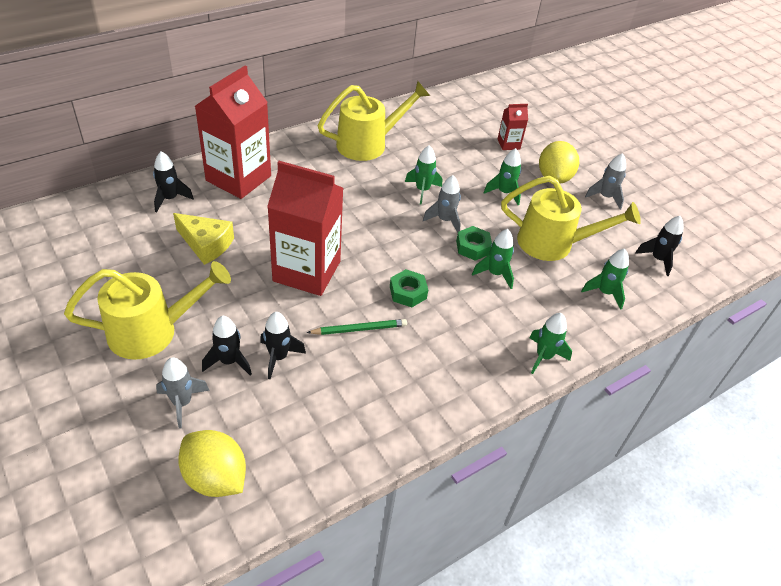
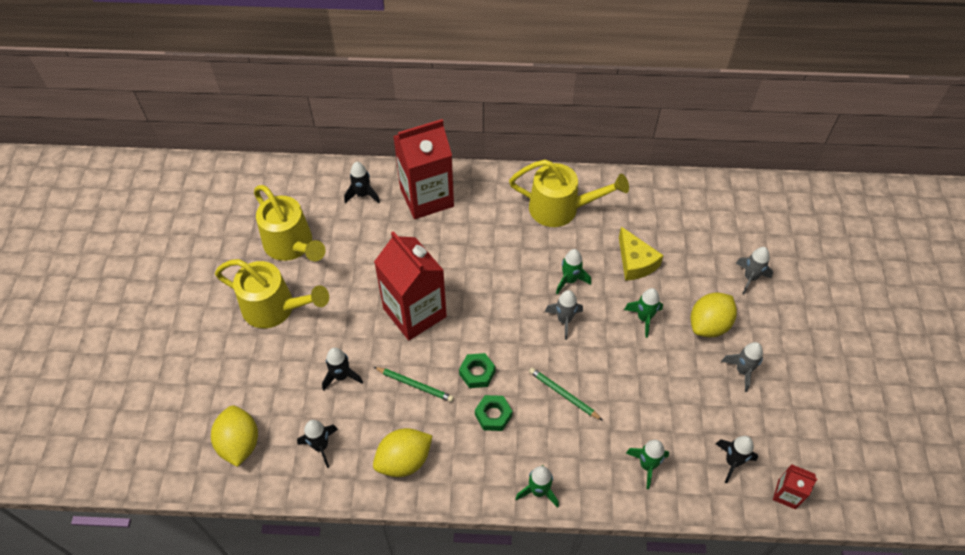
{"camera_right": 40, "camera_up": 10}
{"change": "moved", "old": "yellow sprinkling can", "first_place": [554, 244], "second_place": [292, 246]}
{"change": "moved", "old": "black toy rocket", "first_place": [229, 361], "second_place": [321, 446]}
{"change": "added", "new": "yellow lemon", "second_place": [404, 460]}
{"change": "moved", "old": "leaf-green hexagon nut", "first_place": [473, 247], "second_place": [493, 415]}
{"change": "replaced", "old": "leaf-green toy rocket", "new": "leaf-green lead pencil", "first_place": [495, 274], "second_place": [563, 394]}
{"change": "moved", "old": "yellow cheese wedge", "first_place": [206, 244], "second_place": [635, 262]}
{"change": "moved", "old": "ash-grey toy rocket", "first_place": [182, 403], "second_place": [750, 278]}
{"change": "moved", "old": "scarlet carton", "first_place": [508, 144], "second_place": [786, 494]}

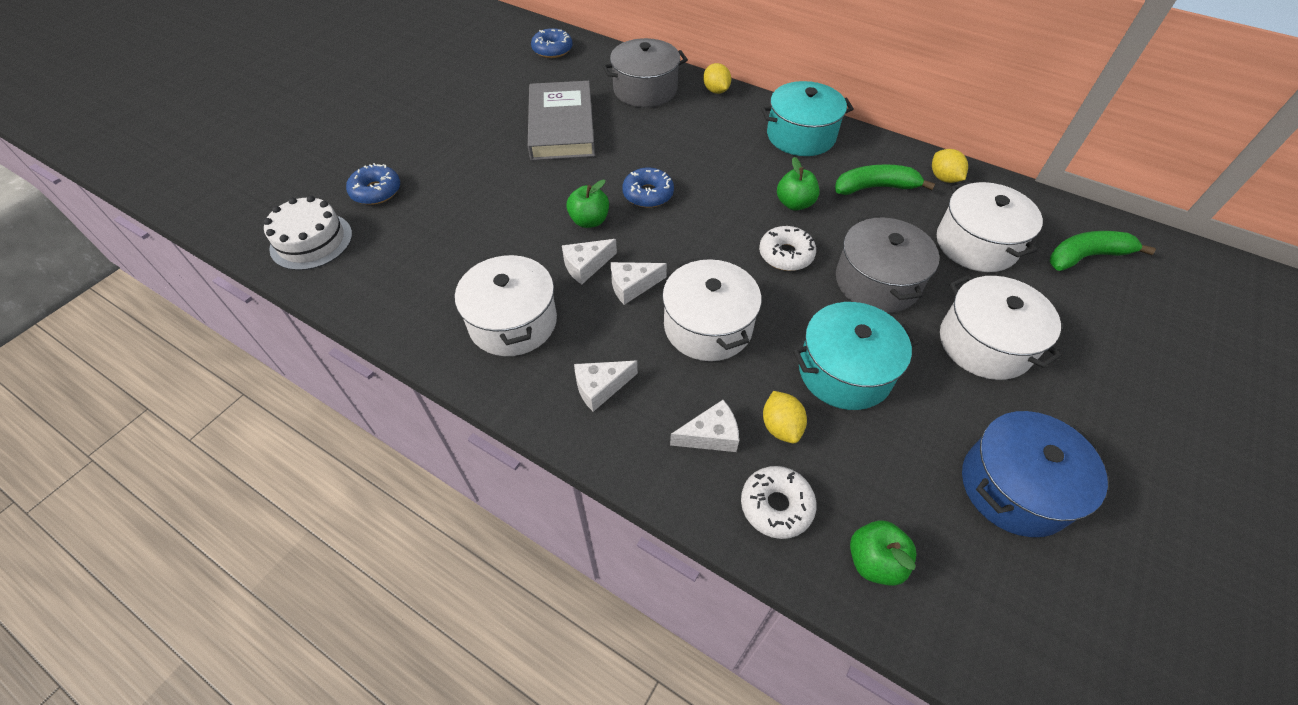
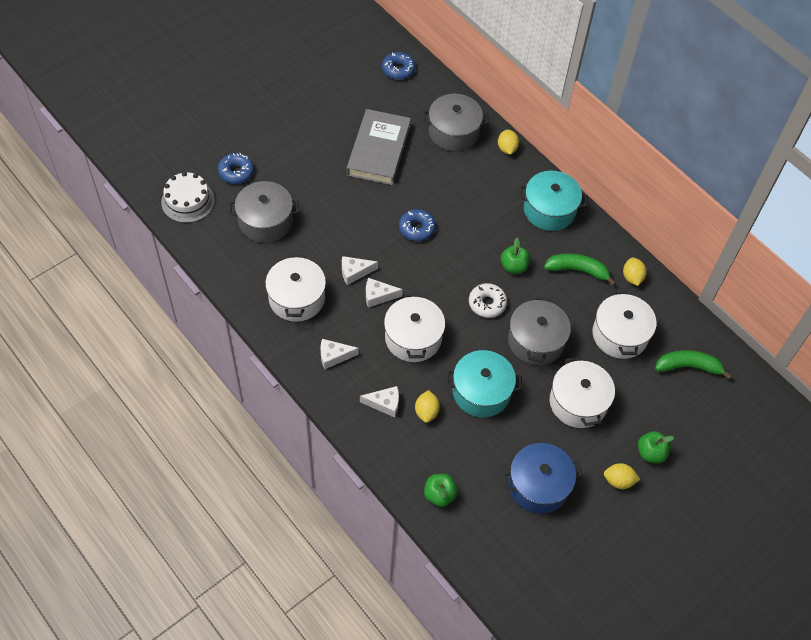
{"camera_right": 15, "camera_up": 5}
{"change": "added", "new": "ash-grey cooking pot", "second_place": [265, 221]}
{"change": "added", "new": "yellow lemon", "second_place": [618, 481]}
{"change": "moved", "old": "leaf-green apple fruit", "first_place": [589, 221], "second_place": [650, 453]}
{"change": "removed", "old": "snow-white doughnut", "first_place": [776, 506]}

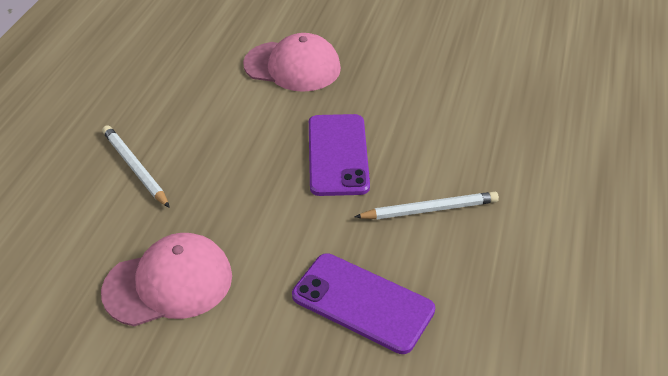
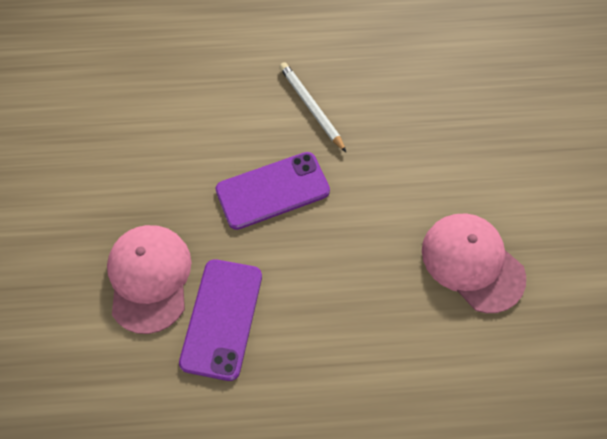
{"camera_right": -110, "camera_up": 20}
{"change": "moved", "old": "royal purple phone", "first_place": [362, 303], "second_place": [222, 318]}
{"change": "removed", "old": "snow-white lead pencil", "first_place": [135, 168]}

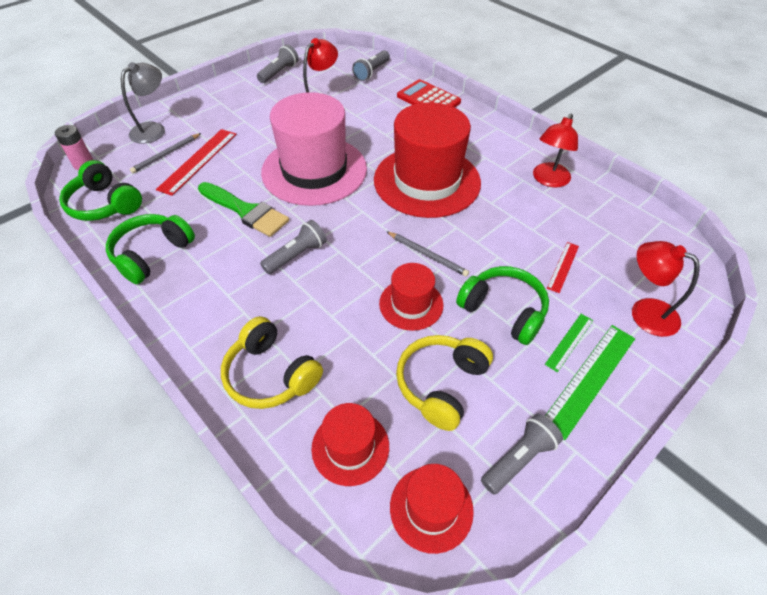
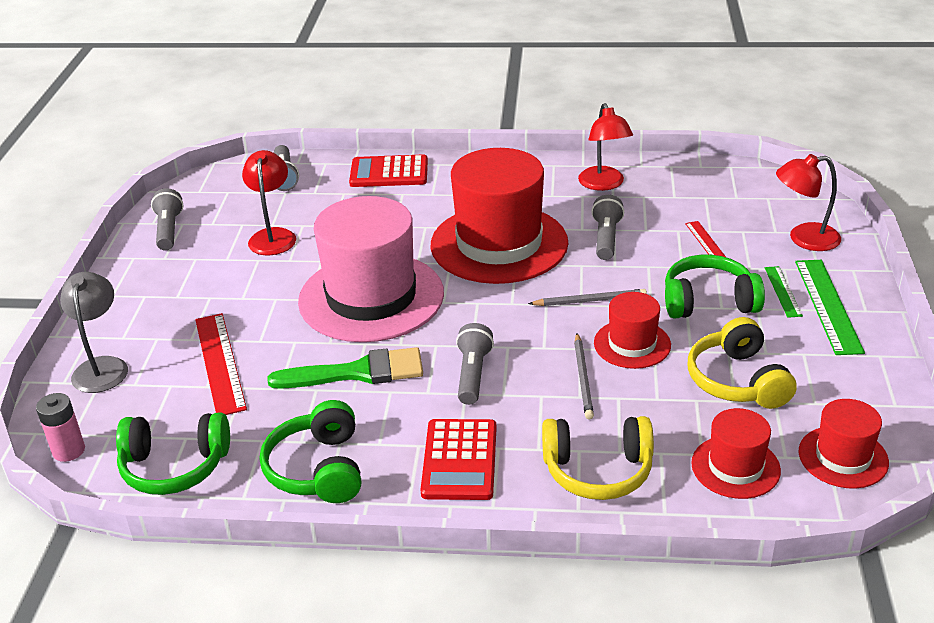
{"camera_right": -40, "camera_up": -15}
{"change": "added", "new": "scarlet pocket calculator", "second_place": [460, 460]}
{"change": "moved", "old": "ash-grey lead pencil", "first_place": [166, 154], "second_place": [583, 378]}
{"change": "moved", "old": "ash-grey flashlight", "first_place": [519, 458], "second_place": [606, 238]}

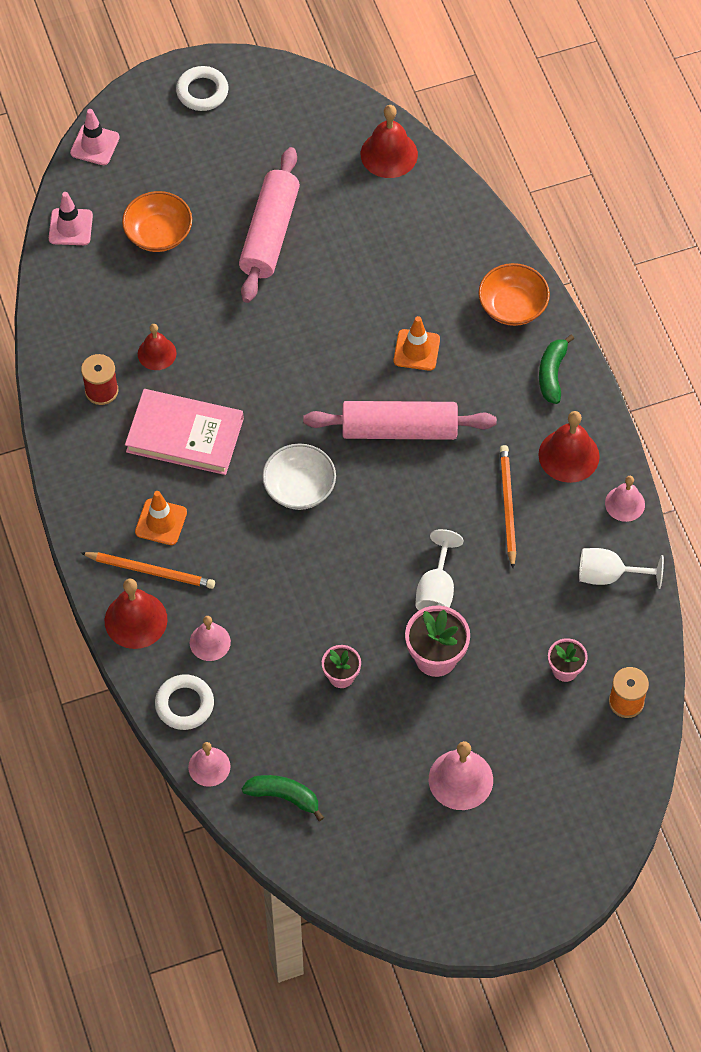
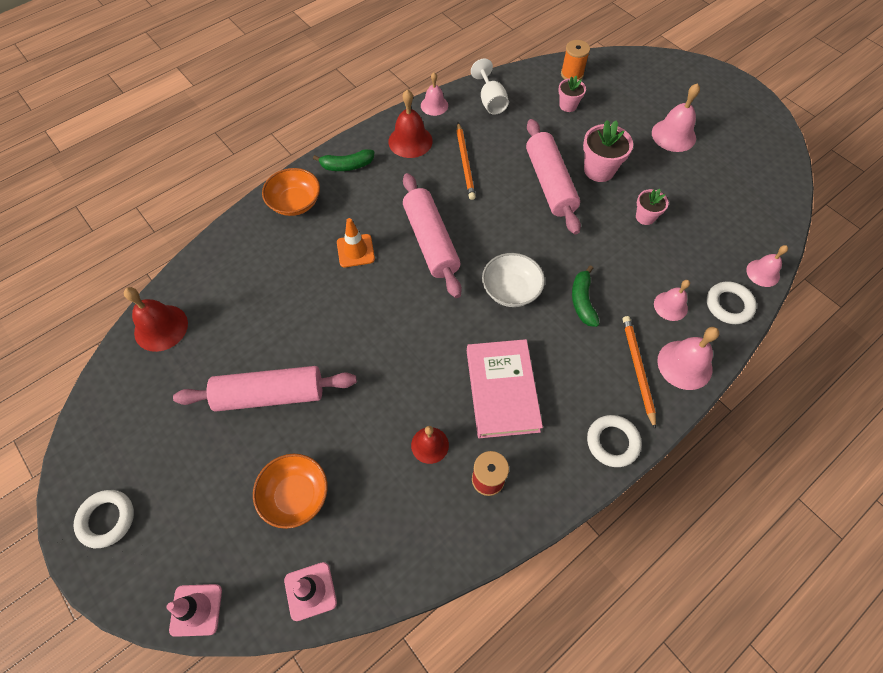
{"camera_right": -110, "camera_up": 0}
{"change": "turned", "old": "bright orange lead pencil", "first_place": [507, 506], "second_place": [465, 163], "degrees": -75}
{"change": "replaced", "old": "snow-white goblet", "new": "rose-pink pastry roller", "first_place": [436, 590], "second_place": [549, 183]}
{"change": "moved", "old": "leaf-green toy banana", "first_place": [284, 796], "second_place": [582, 301]}
{"change": "added", "new": "snow-white torus", "second_place": [612, 442]}
{"change": "recoloured", "old": "scarlet hand bell", "new": "rose-pink hand bell", "first_place": [136, 620], "second_place": [684, 364]}
{"change": "removed", "old": "bright orange safety cone", "first_place": [161, 522]}

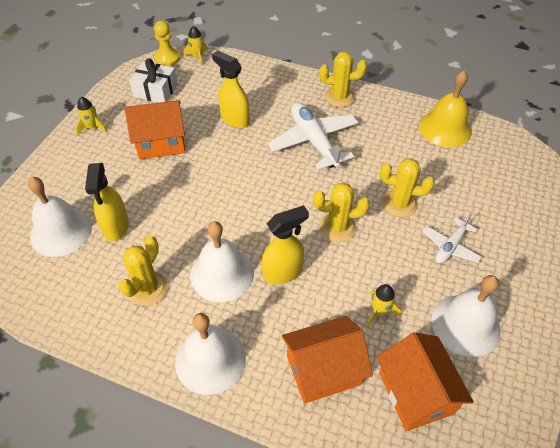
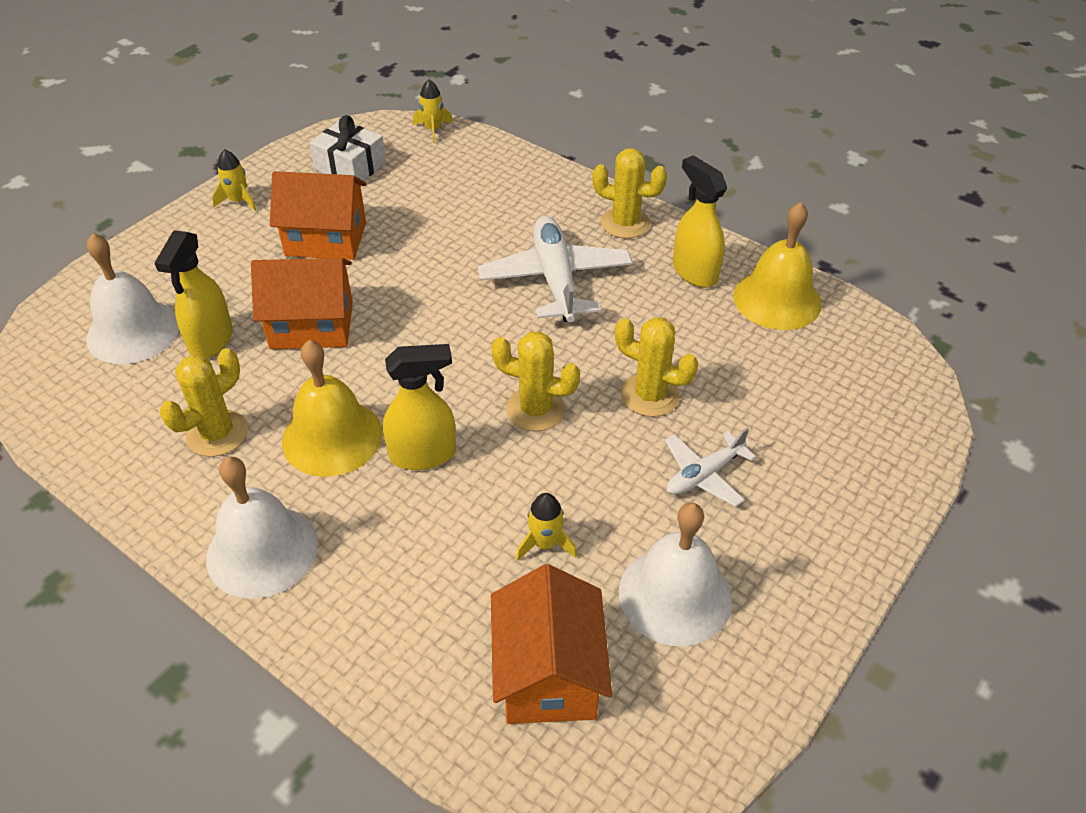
{"camera_right": 15, "camera_up": -5}
{"change": "moved", "old": "bright orange house", "first_place": [323, 370], "second_place": [312, 325]}
{"change": "recoloured", "old": "snow-white hand bell", "new": "yellow hand bell", "first_place": [222, 274], "second_place": [332, 437]}
{"change": "moved", "old": "yellow sprayer", "first_place": [234, 119], "second_place": [694, 272]}
{"change": "removed", "old": "yellow pawn", "first_place": [167, 58]}

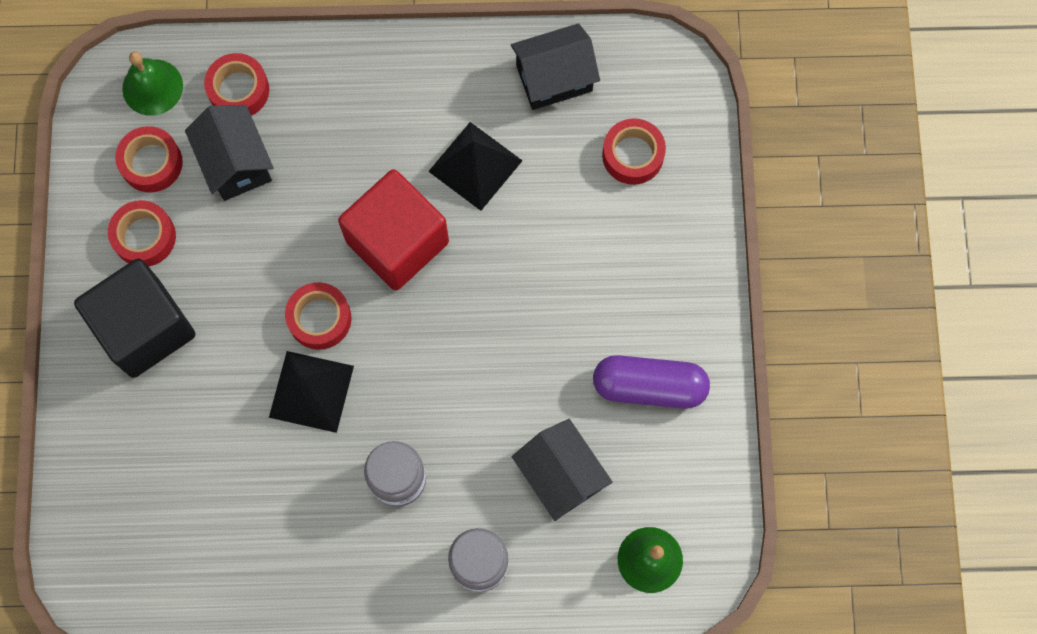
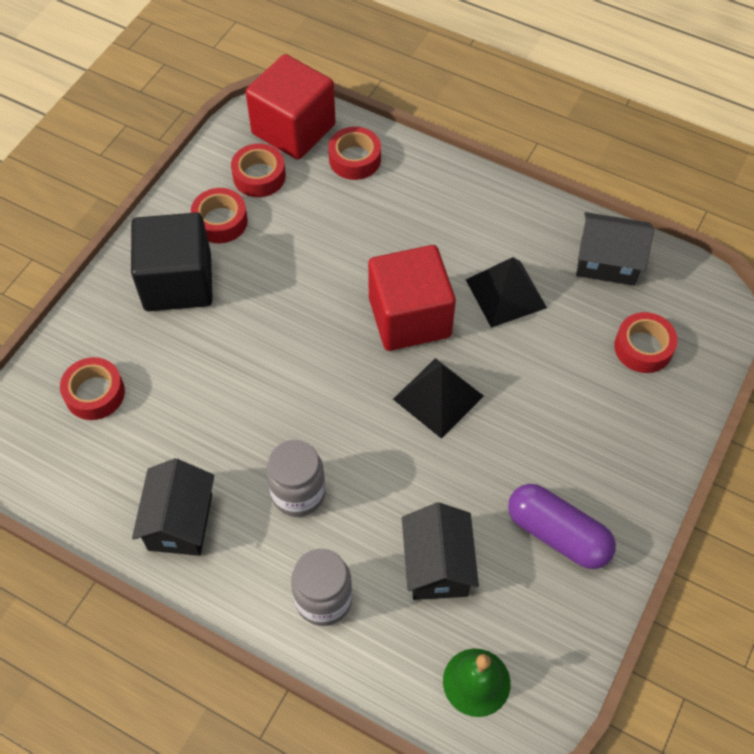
{"camera_right": 30, "camera_up": -15}
{"change": "moved", "old": "scarlet roll of tape", "first_place": [319, 318], "second_place": [95, 393]}
{"change": "moved", "old": "black house", "first_place": [236, 163], "second_place": [180, 522]}
{"change": "replaced", "old": "leaf-green hand bell", "new": "scarlet solid cube", "first_place": [152, 87], "second_place": [293, 129]}
{"change": "moved", "old": "black pyramid shape", "first_place": [311, 391], "second_place": [438, 397]}

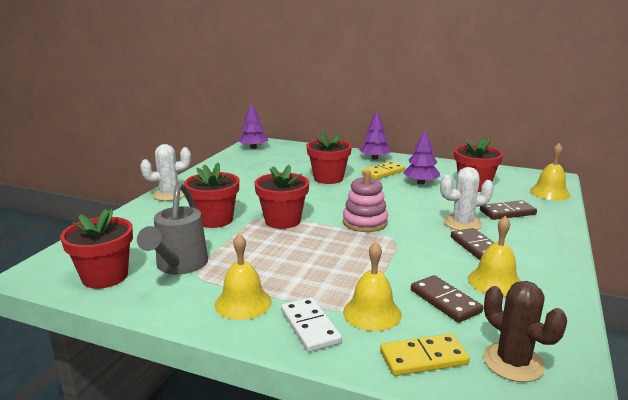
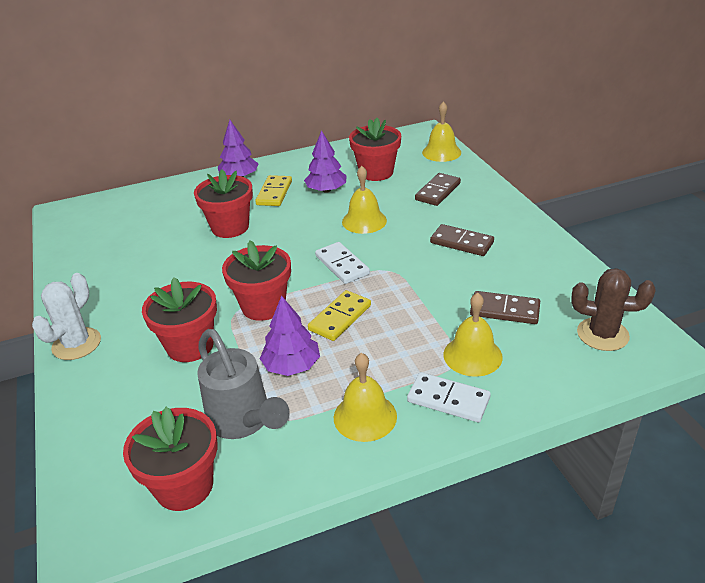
{"camera_right": -40, "camera_up": 15}
{"change": "moved", "old": "royal purple tree", "first_place": [253, 147], "second_place": [292, 366]}
{"change": "moved", "old": "yellow domino tile", "first_place": [423, 358], "second_place": [340, 318]}
{"change": "replaced", "old": "rose-pink ring stacker", "new": "snow-white domino tile", "first_place": [365, 222], "second_place": [342, 265]}
{"change": "moved", "old": "yellow hand bell", "first_place": [495, 282], "second_place": [364, 221]}
{"change": "removed", "old": "snow-white prickly plant", "first_place": [462, 223]}

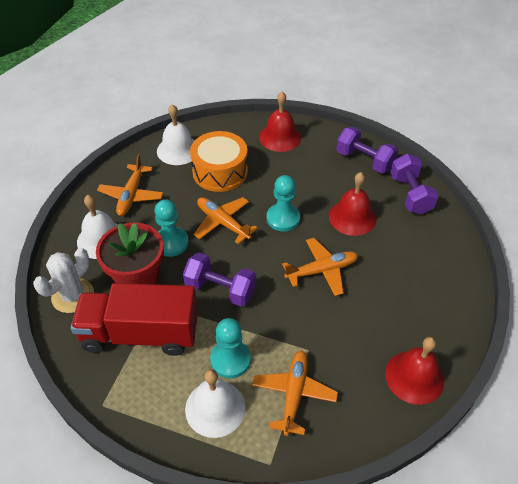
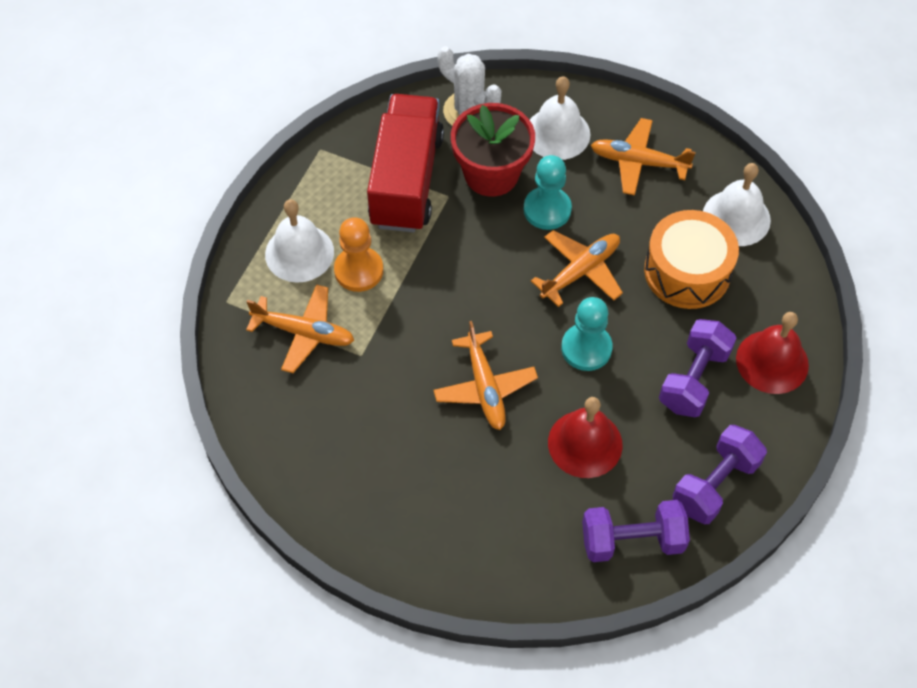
{"camera_right": 95, "camera_up": 10}
{"change": "recoloured", "old": "aqua pawn", "new": "bright orange pawn", "first_place": [230, 360], "second_place": [358, 270]}
{"change": "moved", "old": "royal purple dumbbell", "first_place": [220, 289], "second_place": [693, 379]}
{"change": "removed", "old": "scarlet hand bell", "first_place": [414, 377]}

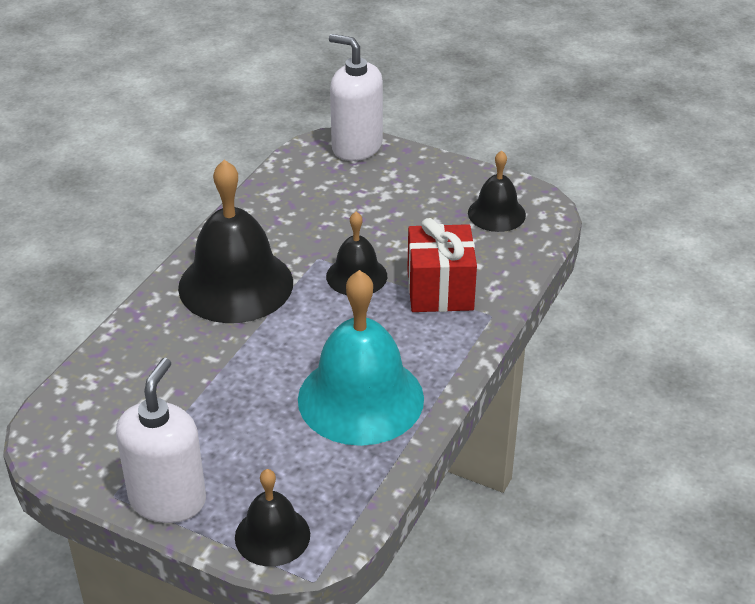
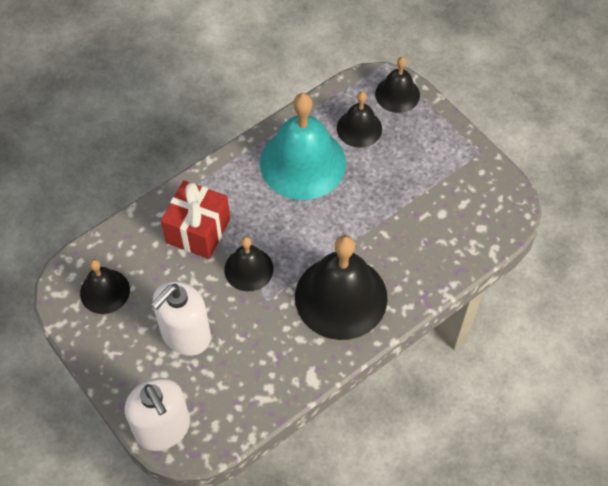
{"camera_right": -155, "camera_up": 20}
{"change": "moved", "old": "snow-white soap pump", "first_place": [168, 499], "second_place": [185, 335]}
{"change": "added", "new": "black hand bell", "second_place": [359, 128]}

